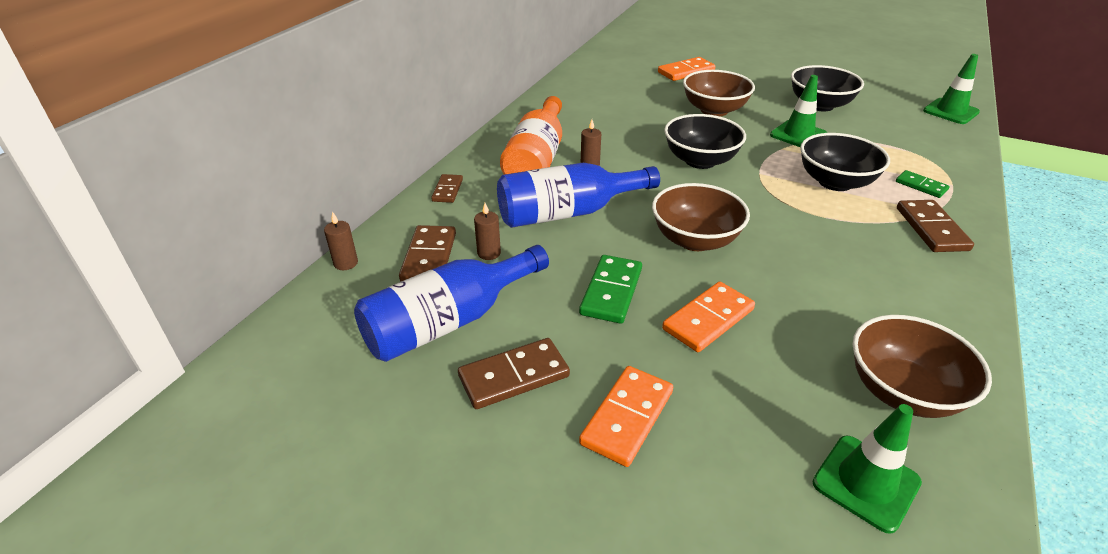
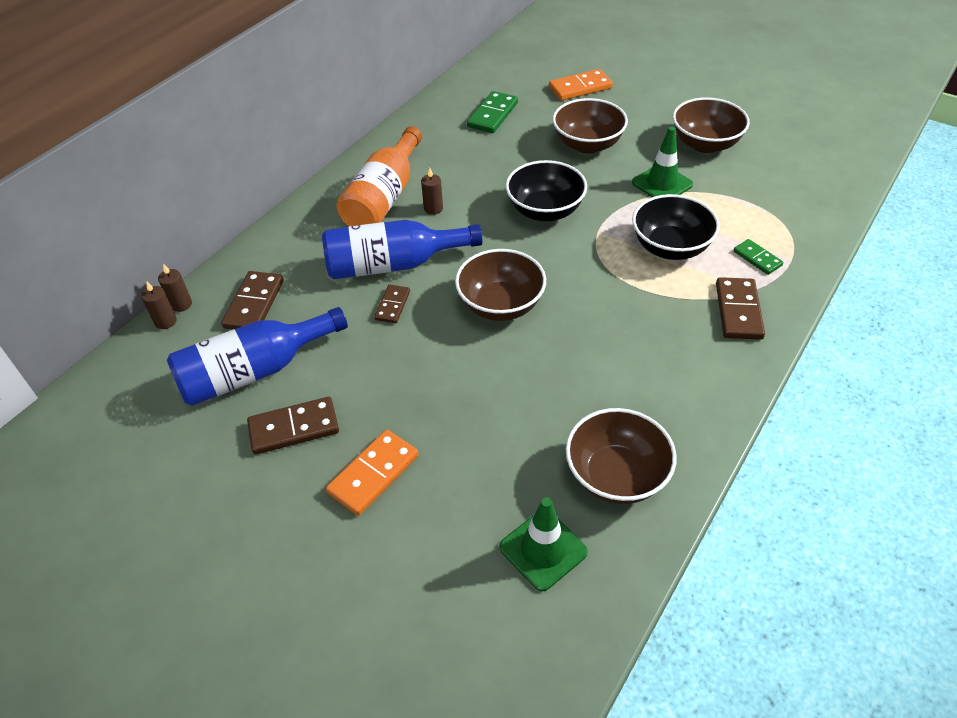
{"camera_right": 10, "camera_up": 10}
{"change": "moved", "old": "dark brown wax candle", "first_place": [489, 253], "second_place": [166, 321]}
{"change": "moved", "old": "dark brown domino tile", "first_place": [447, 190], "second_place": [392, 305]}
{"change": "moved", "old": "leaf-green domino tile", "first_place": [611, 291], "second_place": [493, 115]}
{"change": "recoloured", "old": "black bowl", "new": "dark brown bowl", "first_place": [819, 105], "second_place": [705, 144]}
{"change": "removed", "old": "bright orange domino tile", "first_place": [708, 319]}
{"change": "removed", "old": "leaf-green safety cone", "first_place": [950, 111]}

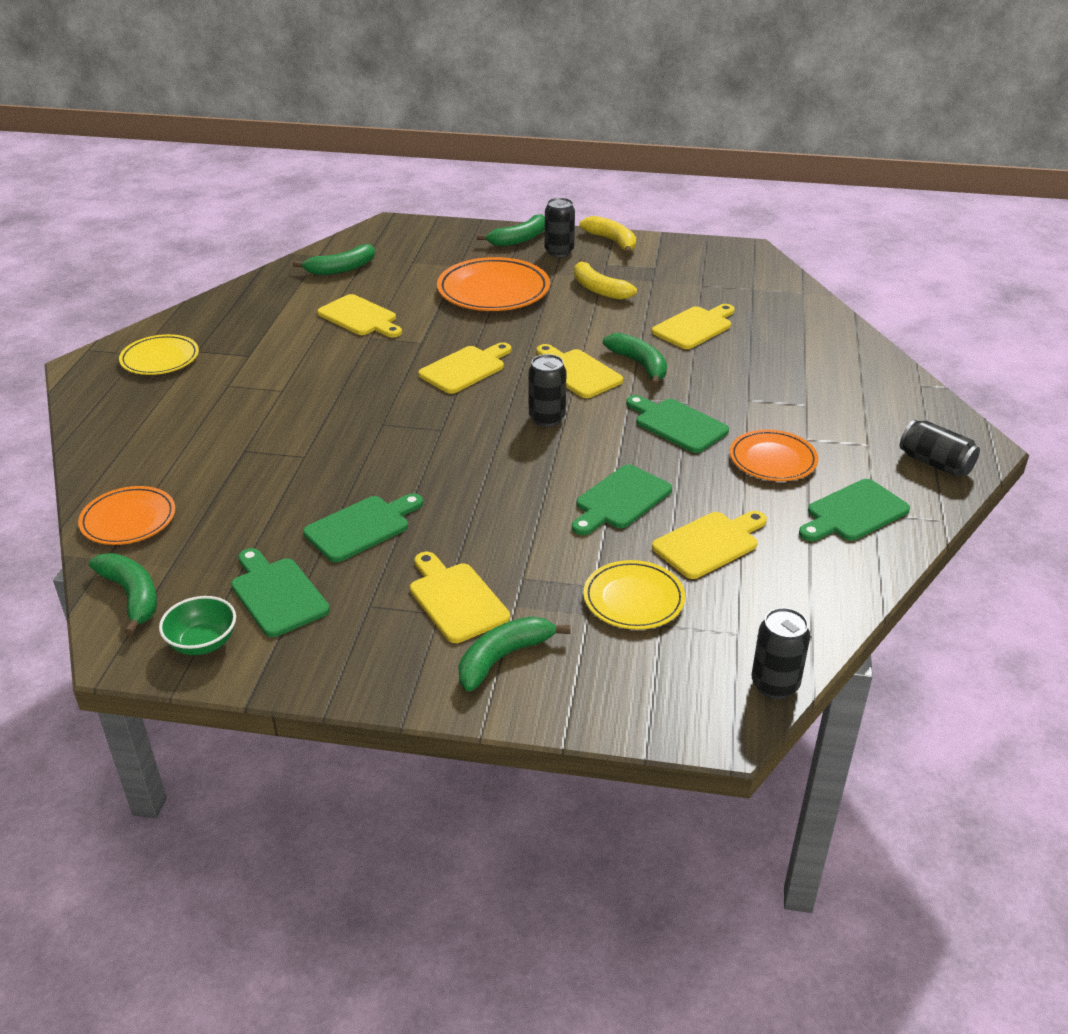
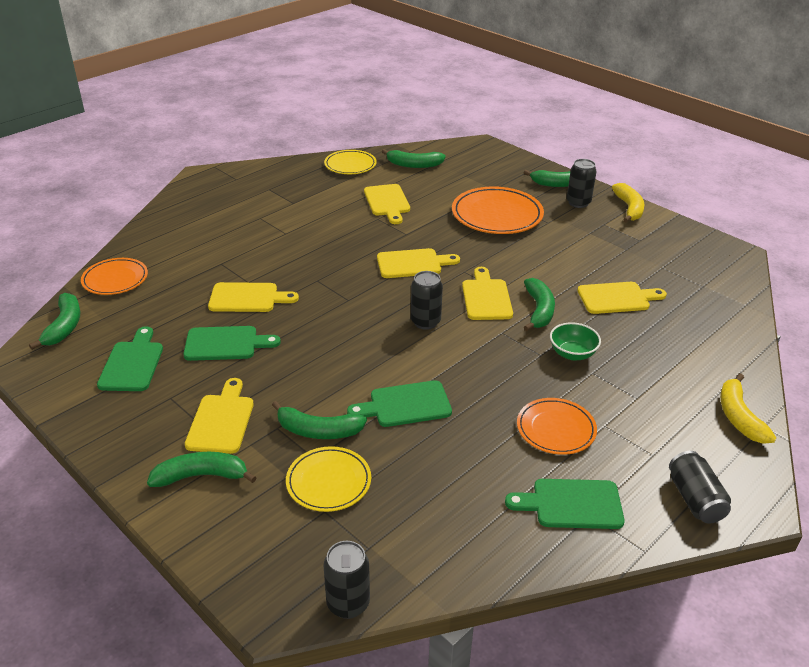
{"camera_right": 35, "camera_up": 0}
{"change": "moved", "old": "yellow chopping board", "first_place": [709, 543], "second_place": [247, 298]}
{"change": "added", "new": "leaf-green toy banana", "second_place": [318, 431]}
{"change": "moved", "old": "yellow dinner plate", "first_place": [160, 359], "second_place": [350, 165]}
{"change": "moved", "old": "leaf-green bowl", "first_place": [203, 643], "second_place": [572, 354]}
{"change": "moved", "old": "yellow toy banana", "first_place": [598, 289], "second_place": [739, 417]}
{"change": "removed", "old": "leaf-green chopping board", "first_place": [677, 424]}

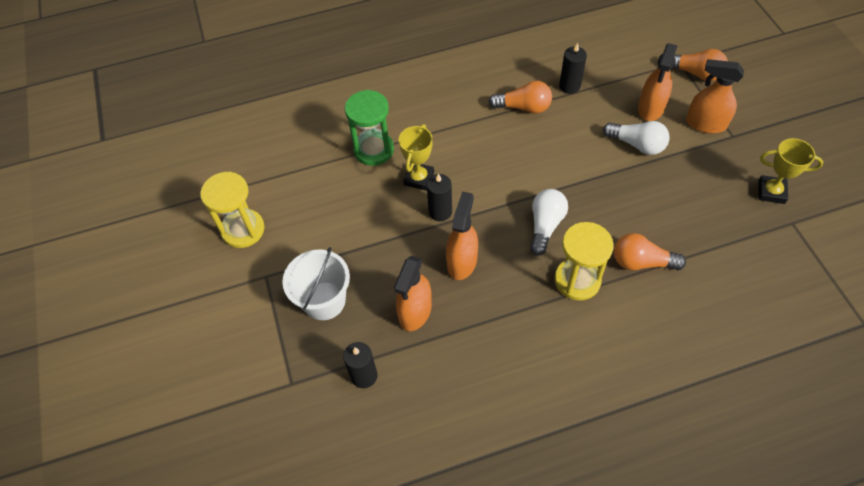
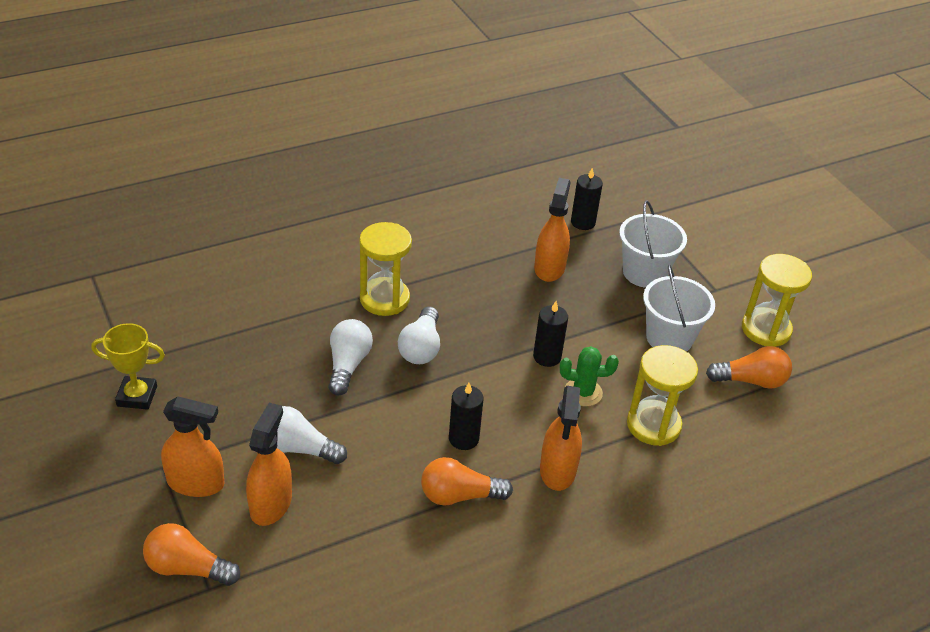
{"camera_right": 165, "camera_up": -15}
{"change": "added", "new": "snow-white lightbulb", "second_place": [348, 365]}
{"change": "moved", "old": "black wax candle", "first_place": [569, 86], "second_place": [463, 438]}
{"change": "moved", "old": "bright orange sprayer", "first_place": [462, 261], "second_place": [557, 470]}
{"change": "replaced", "old": "yellow prize cup", "new": "leaf-green prickly plant", "first_place": [419, 178], "second_place": [583, 392]}
{"change": "recoloured", "old": "leaf-green sand timer", "new": "yellow sand timer", "first_place": [373, 150], "second_place": [653, 425]}
{"change": "added", "new": "snow-white pail", "second_place": [669, 338]}
{"change": "moved", "old": "bright orange lightbulb", "first_place": [641, 262], "second_place": [751, 381]}

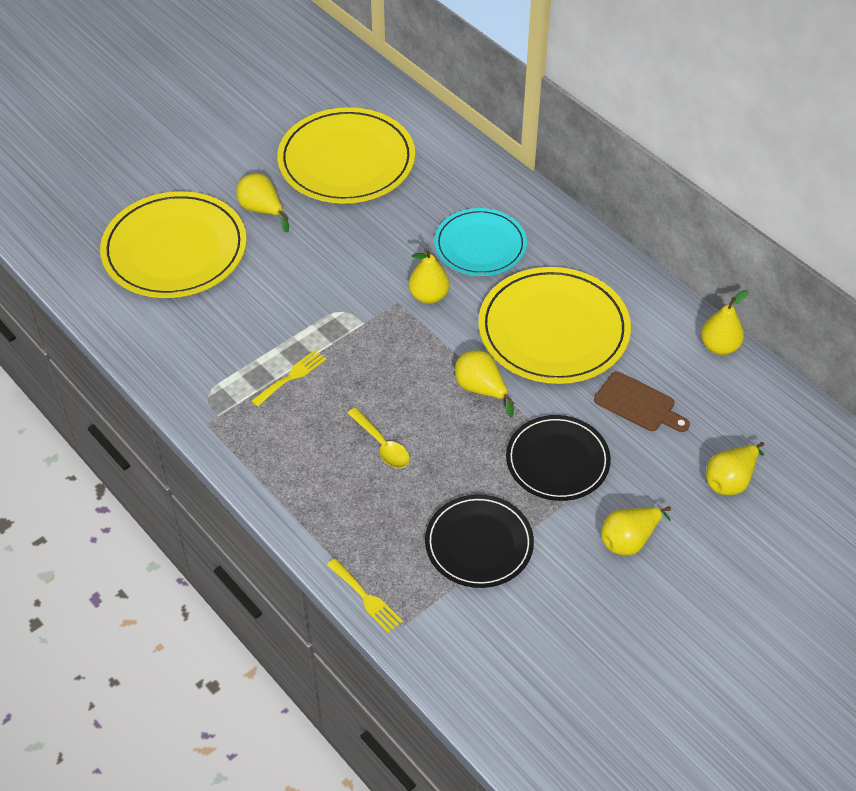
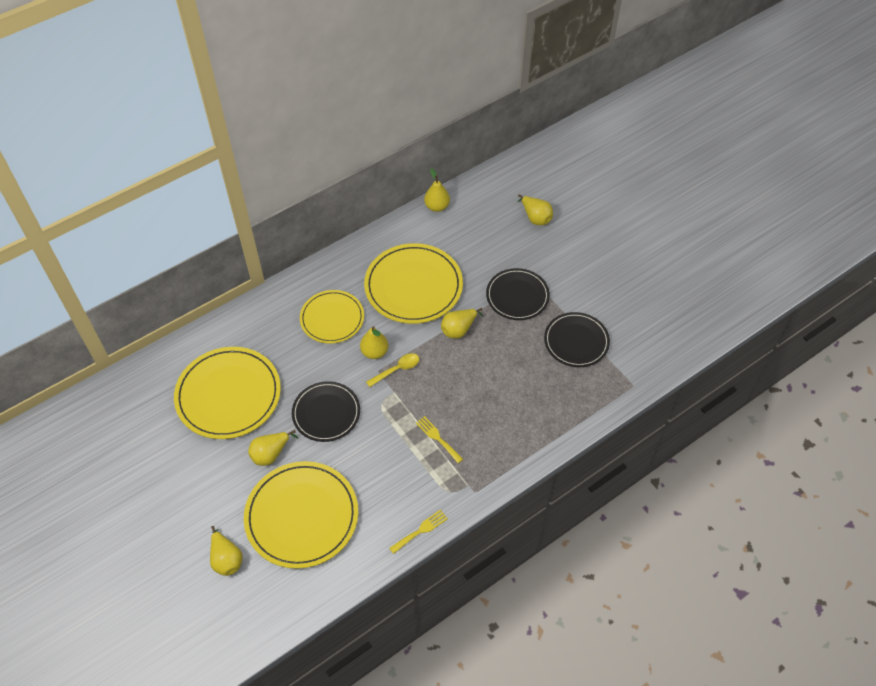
{"camera_right": -85, "camera_up": 5}
{"change": "moved", "old": "yellow pear", "first_place": [629, 540], "second_place": [226, 559]}
{"change": "added", "new": "black dinner plate", "second_place": [326, 413]}
{"change": "recoloured", "old": "aqua dinner plate", "new": "yellow dinner plate", "first_place": [480, 245], "second_place": [332, 318]}
{"change": "moved", "old": "yellow teaspoon", "first_place": [382, 445], "second_place": [396, 370]}
{"change": "moved", "old": "yellow dinner fork", "first_place": [366, 598], "second_place": [421, 530]}
{"change": "removed", "old": "dark brown chopping board", "first_place": [638, 404]}

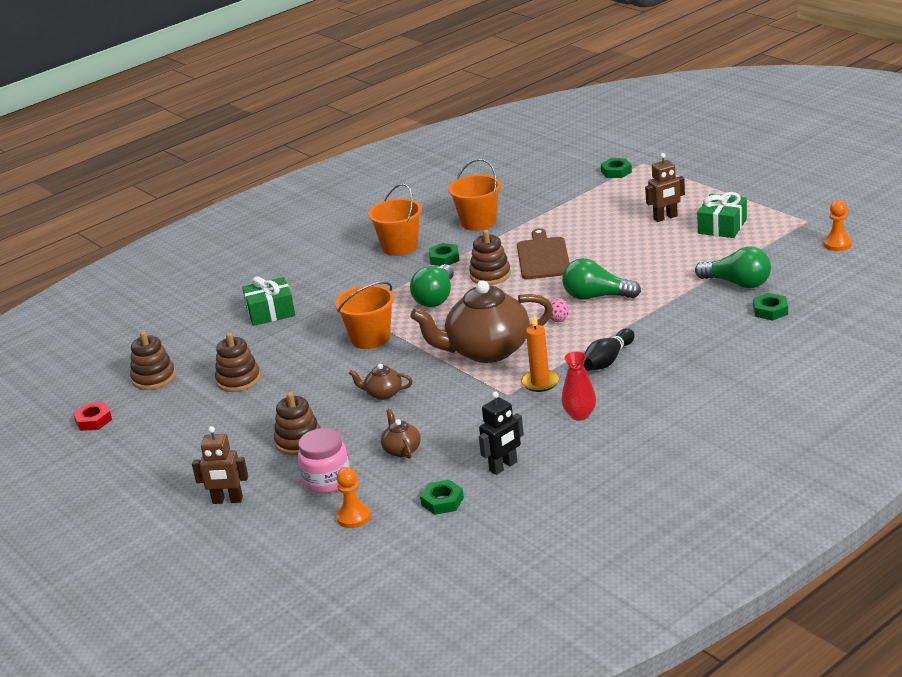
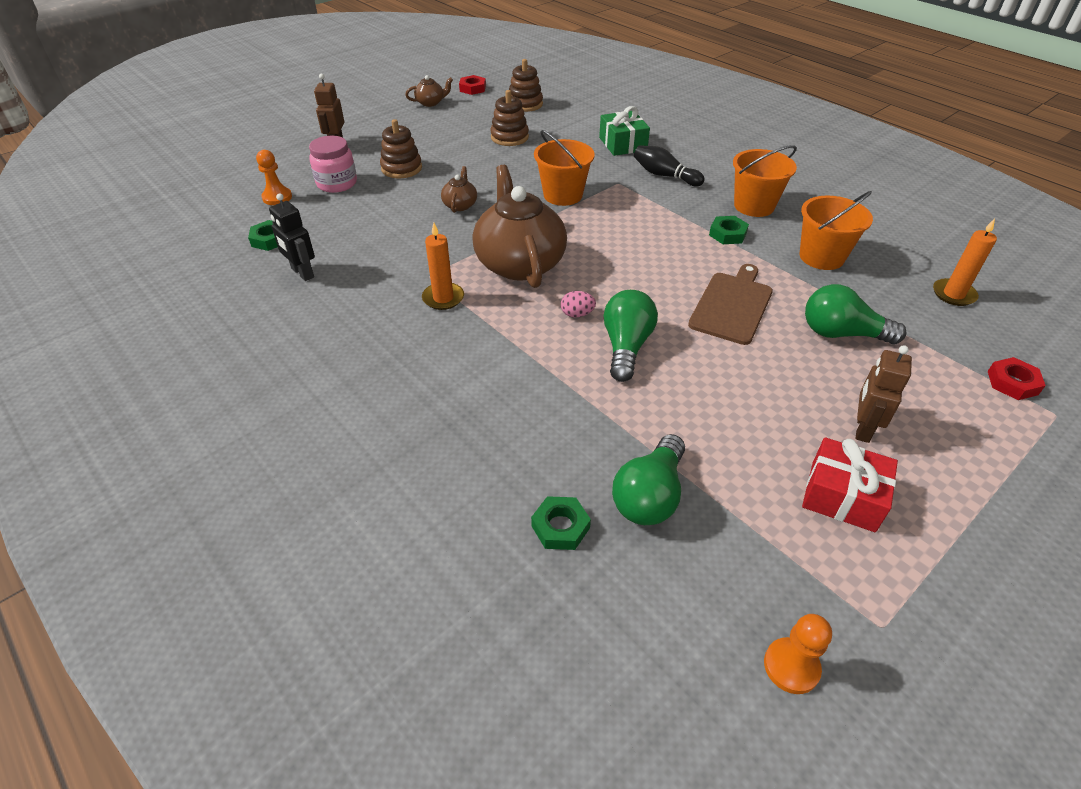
{"camera_right": 85, "camera_up": 15}
{"change": "moved", "old": "dark brown teapot", "first_place": [401, 450], "second_place": [430, 103]}
{"change": "moved", "old": "black skittle", "first_place": [607, 360], "second_place": [664, 175]}
{"change": "turned", "old": "dark brown chopping board", "first_place": [543, 257], "second_place": [732, 305], "degrees": -60}
{"change": "recoloured", "old": "leaf-green wrapped gift", "new": "scarlet wrapped gift", "first_place": [722, 226], "second_place": [842, 496]}
{"change": "moved", "old": "leaf-green lightbulb", "first_place": [436, 298], "second_place": [841, 333]}
{"change": "turned", "old": "dark brown robot", "first_place": [665, 218], "second_place": [862, 428], "degrees": 45}
{"change": "added", "new": "bright orange wax candle", "second_place": [953, 294]}
{"change": "recoloured", "old": "leaf-green hexagon nut", "new": "scarlet hexagon nut", "first_place": [616, 172], "second_place": [1012, 383]}
{"change": "removed", "old": "dark brown ring stacker", "first_place": [490, 275]}
{"change": "removed", "old": "scarlet tall vase", "first_place": [580, 415]}

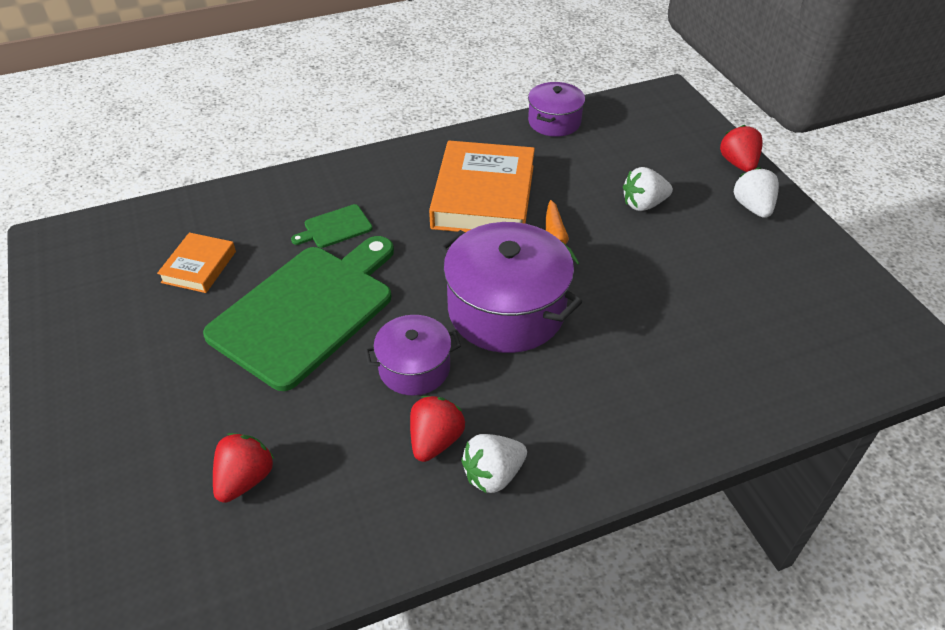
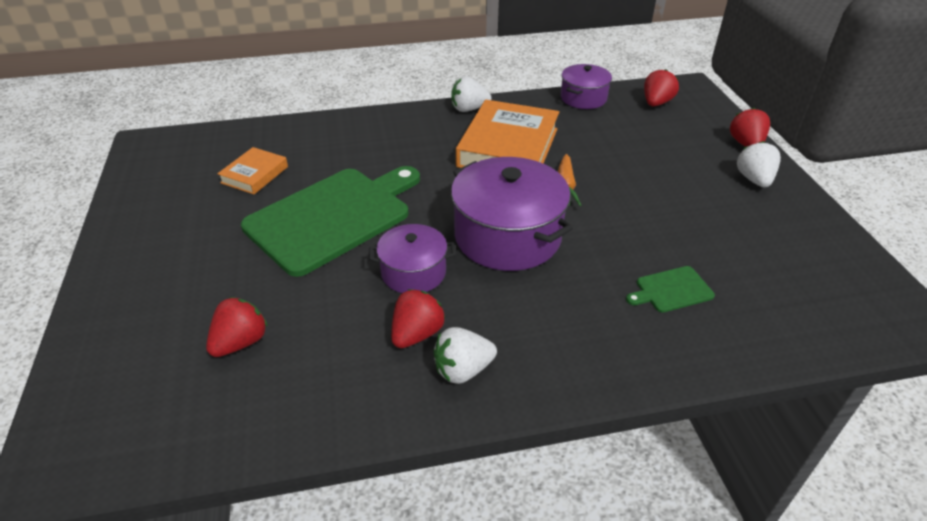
{"camera_right": 10, "camera_up": -5}
{"change": "moved", "old": "snow-white strawberry", "first_place": [643, 204], "second_place": [469, 109]}
{"change": "moved", "old": "leaf-green chopping board", "first_place": [335, 227], "second_place": [671, 290]}
{"change": "added", "new": "scarlet strawberry", "second_place": [656, 103]}

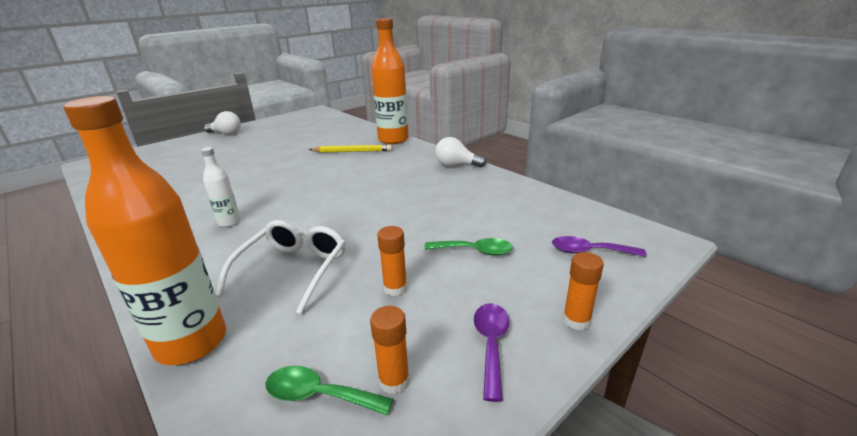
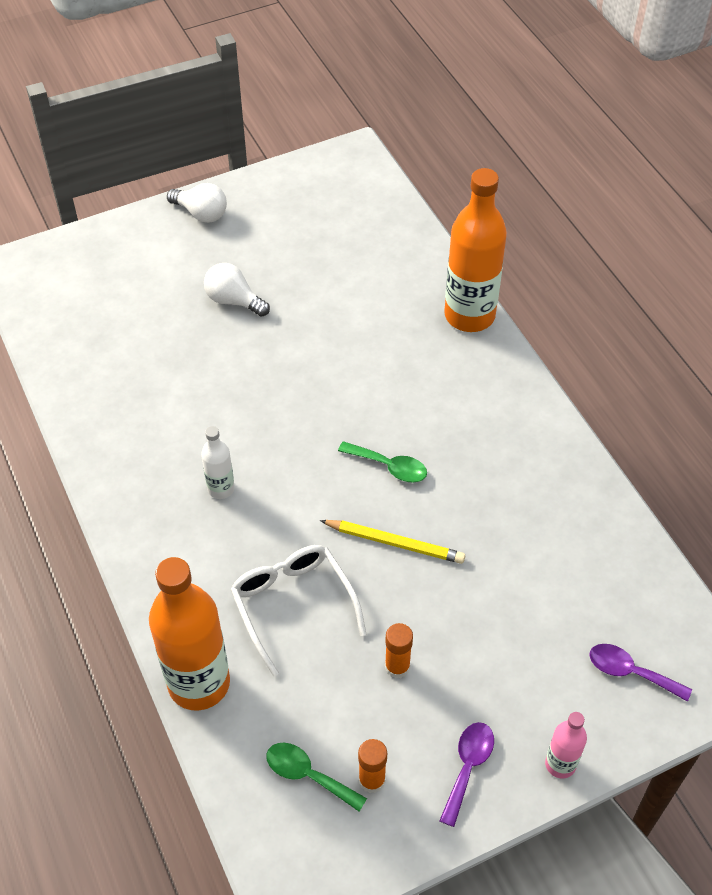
{"camera_right": 15, "camera_up": 25}
{"change": "moved", "old": "snow-white lightbulb", "first_place": [456, 165], "second_place": [234, 300]}
{"change": "turned", "old": "snow-white glasses", "first_place": [292, 270], "second_place": [293, 605], "degrees": -60}
{"change": "moved", "old": "yellow lead pencil", "first_place": [352, 151], "second_place": [395, 543]}
{"change": "moved", "old": "leaf-green teaspoon", "first_place": [475, 251], "second_place": [389, 466]}
{"change": "replaced", "old": "bright orange glue", "new": "rose-pink bottle", "first_place": [576, 320], "second_place": [560, 764]}

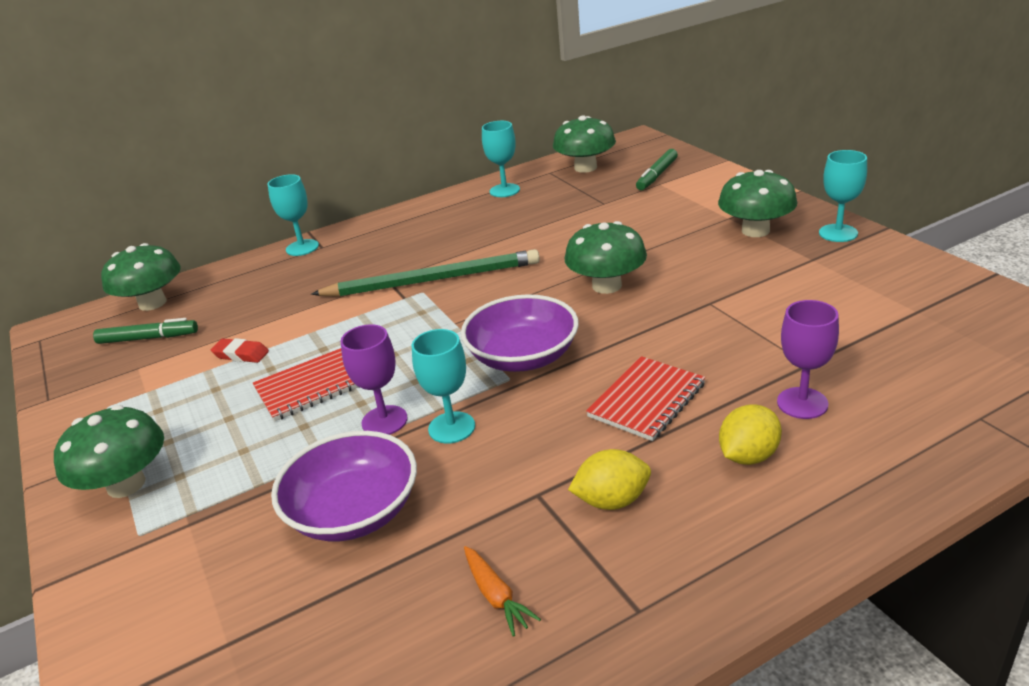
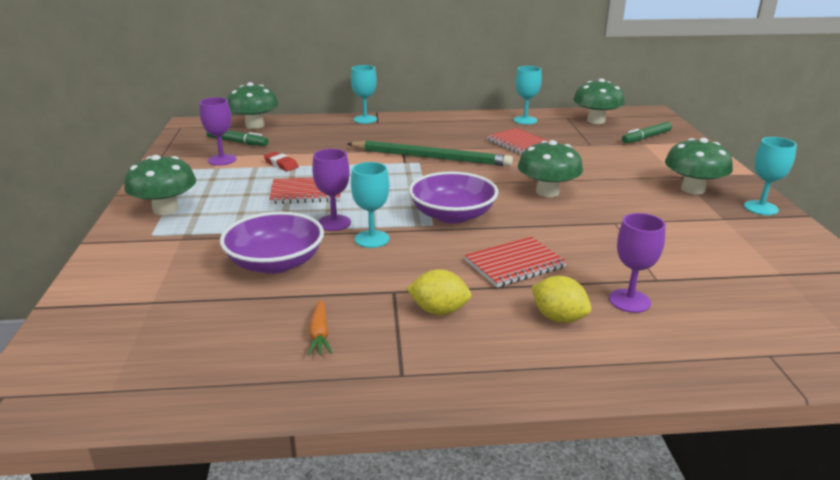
{"camera_right": 20, "camera_up": -5}
{"change": "added", "new": "royal purple goblet", "second_place": [222, 160]}
{"change": "added", "new": "scarlet exercise book", "second_place": [520, 144]}
{"change": "turned", "old": "yellow lemon", "first_place": [748, 456], "second_place": [558, 318], "degrees": 60}

